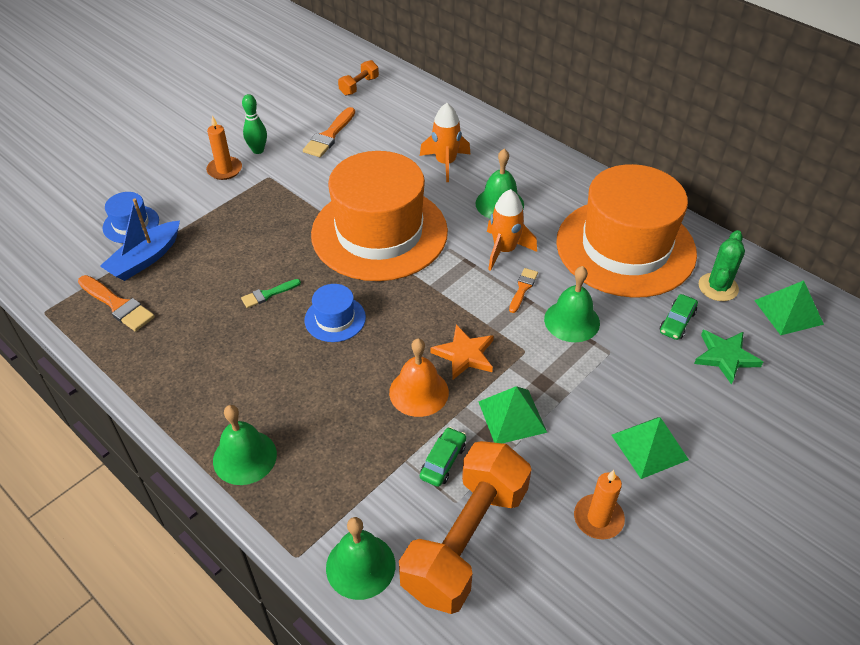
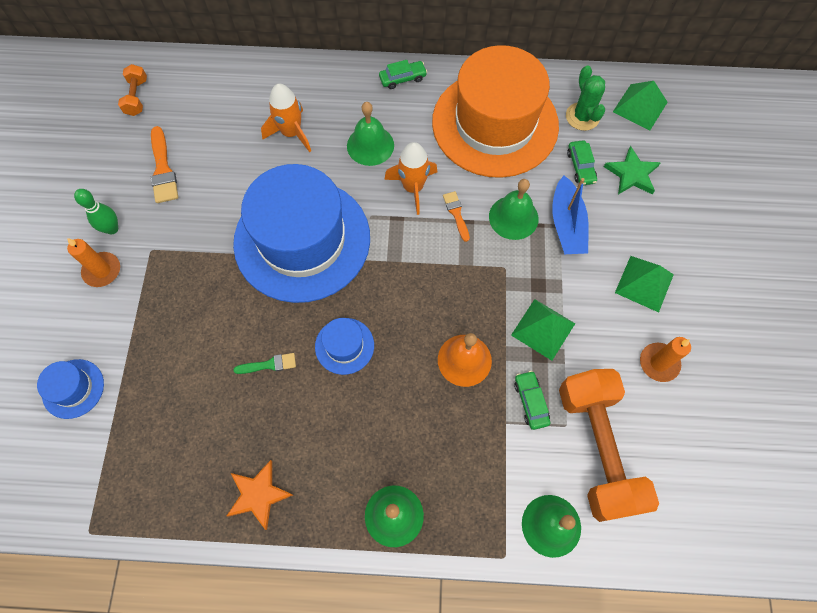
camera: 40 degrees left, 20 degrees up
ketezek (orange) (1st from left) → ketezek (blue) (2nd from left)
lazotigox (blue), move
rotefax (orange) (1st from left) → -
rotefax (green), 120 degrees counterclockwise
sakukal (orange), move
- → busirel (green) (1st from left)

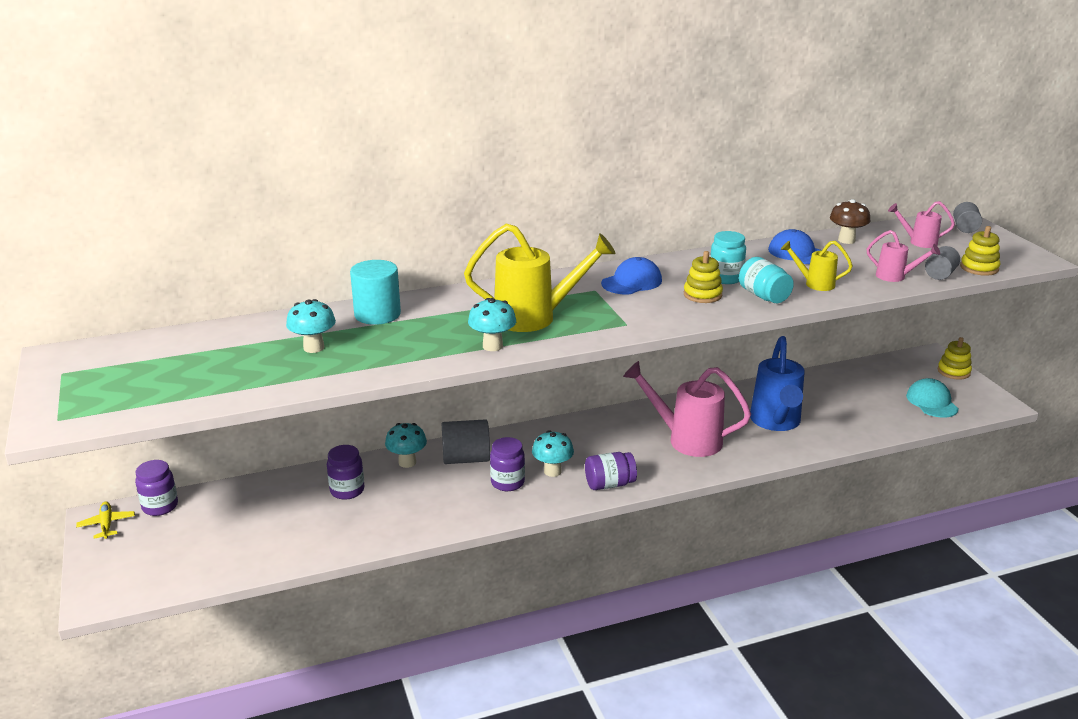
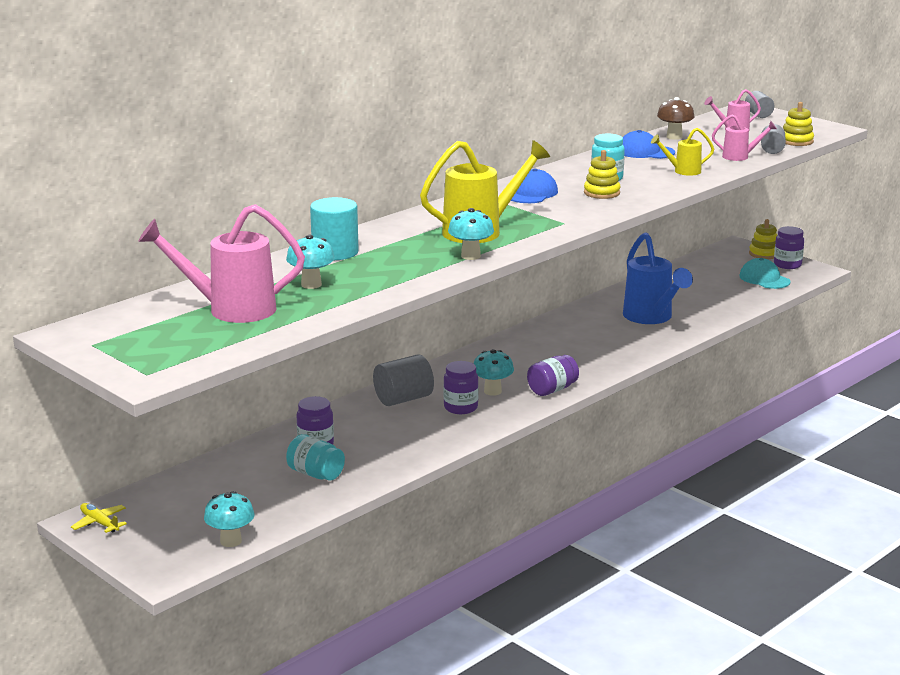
camera: 25 degrees left, 5 degrees down
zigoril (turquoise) (2nd from left in the first image) → zigoril (turquoise) (1st from left), move
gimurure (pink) (1st from left), move
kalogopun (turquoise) (2nd from left in the first image) → kalogopun (turquoise) (1st from left), move
zigoril (purple) (1st from left in the first image) → zigoril (purple) (4th from left), move

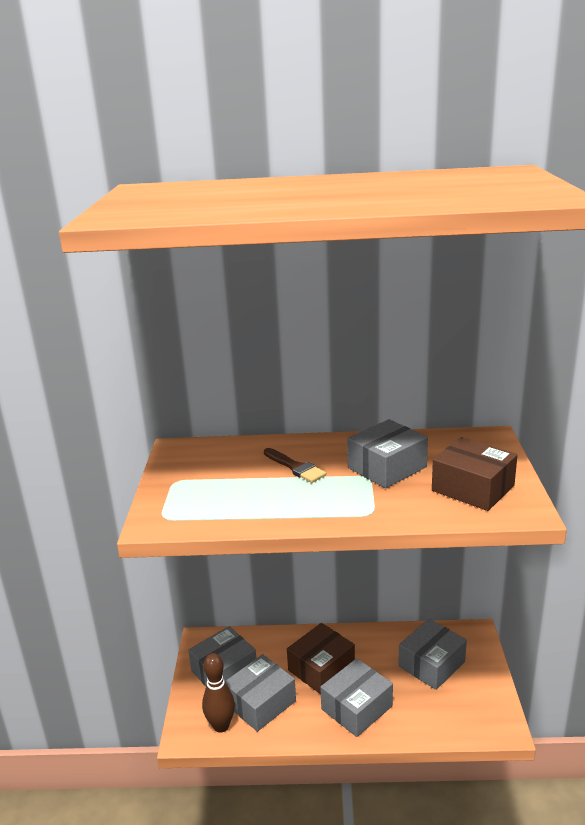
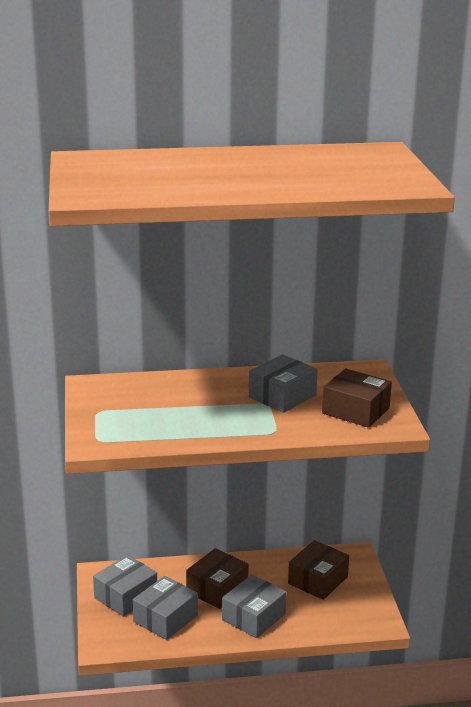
camera: 10 degrees left, 0 degrees up
rotefax (brown) → -
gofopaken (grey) (5th from left) → gofopaken (brown) (2nd from left)
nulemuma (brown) → -

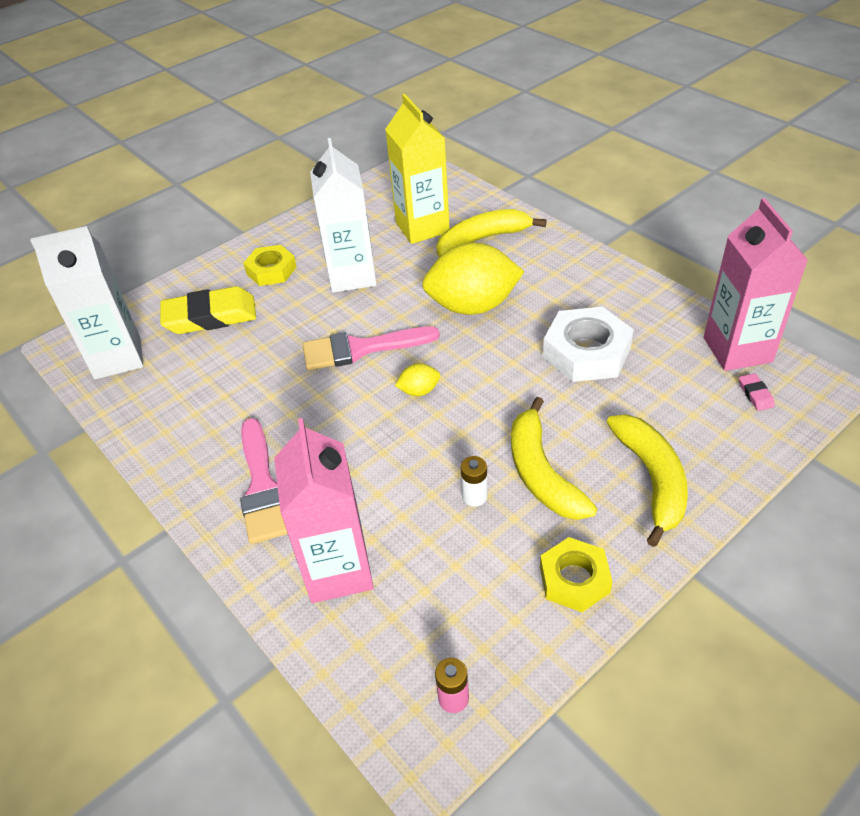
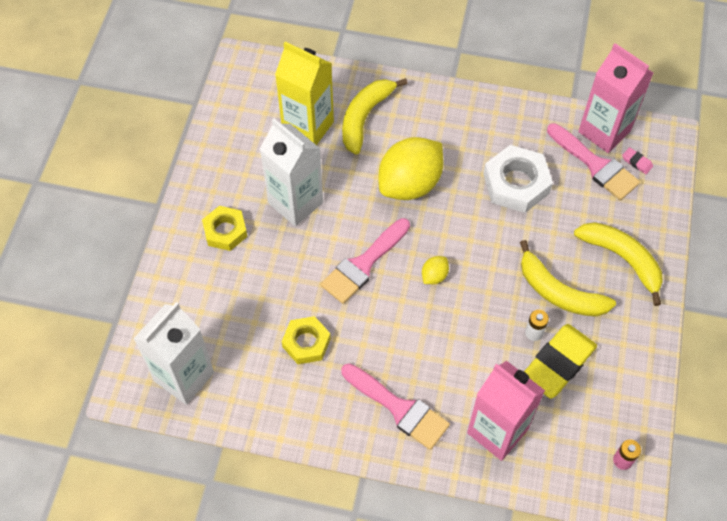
camera: 40 degrees left, 15 degrees up
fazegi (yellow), move
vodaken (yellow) (2nd from left), move
- → rotefax (pink) (3rd from left)

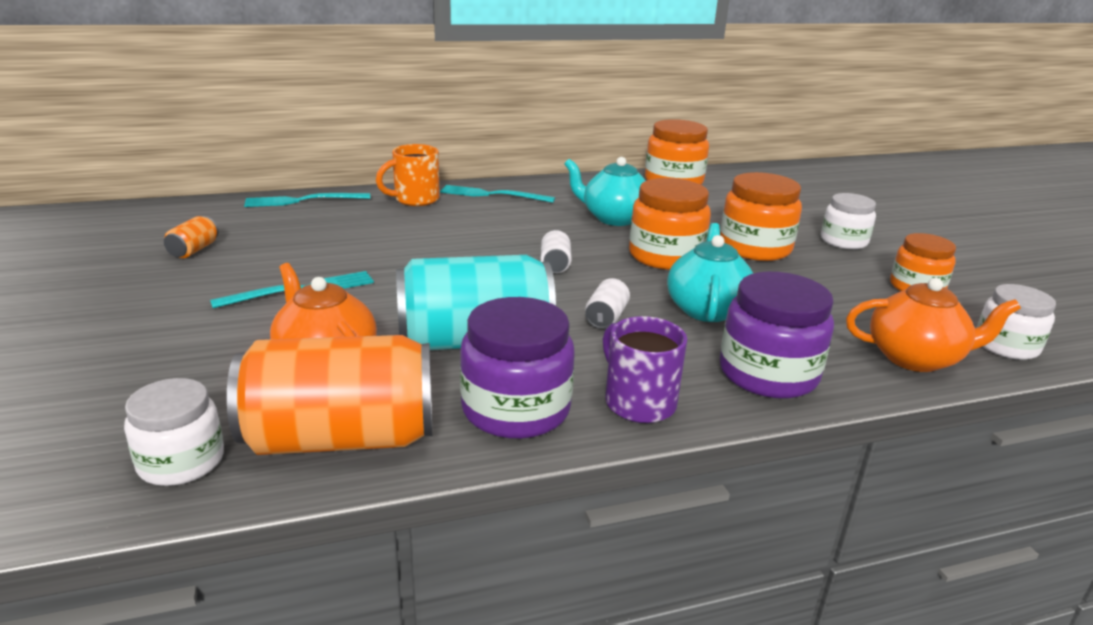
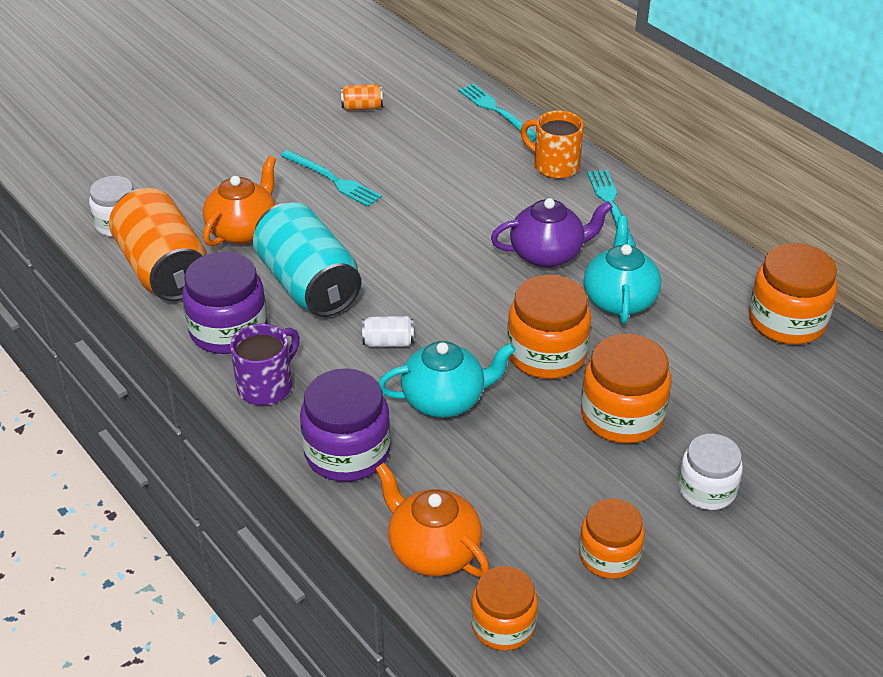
camera: 70 degrees right, 15 degrees up
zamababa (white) (1st from left) → -
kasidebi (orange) (2nd from left), 150 degrees clockwise
zigoril (white) (3rd from left) → zigoril (orange) (1st from left)
- → kasidebi (purple)

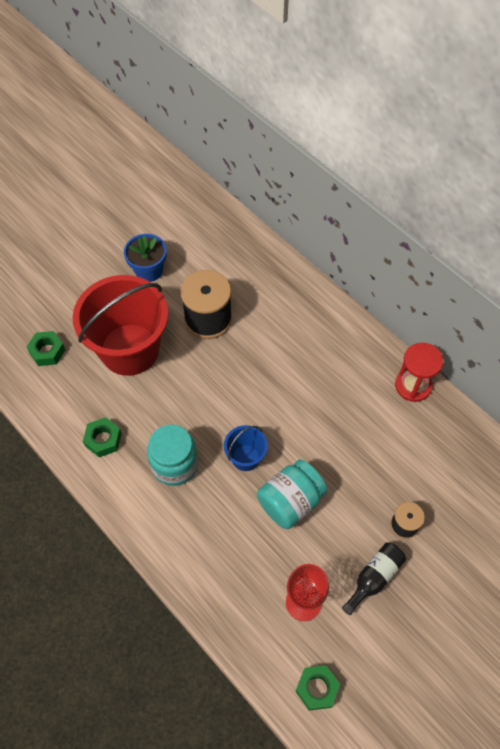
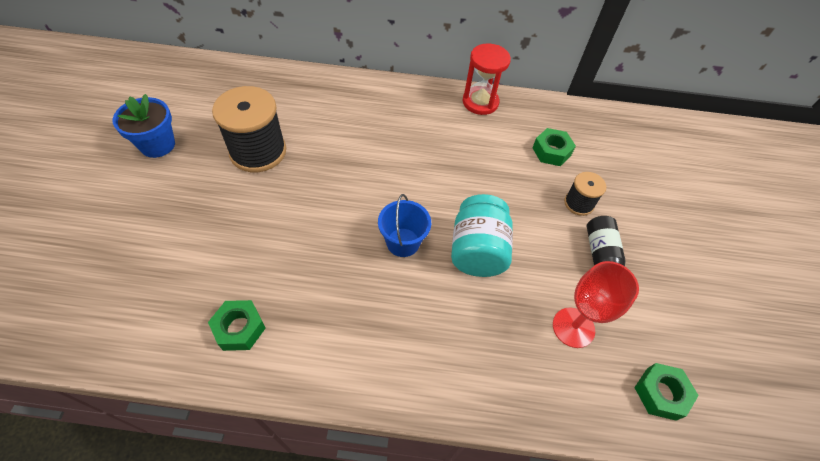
camera: 45 degrees left, 5 degrees down
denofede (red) → -
vodaken (green) (1st from left in the first image) → vodaken (green) (2nd from left), move
zigoril (turquoise) (1st from left) → -

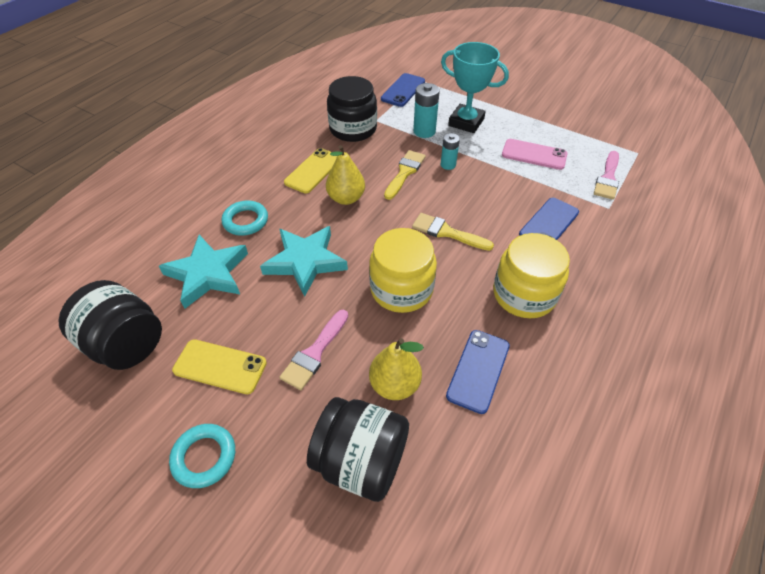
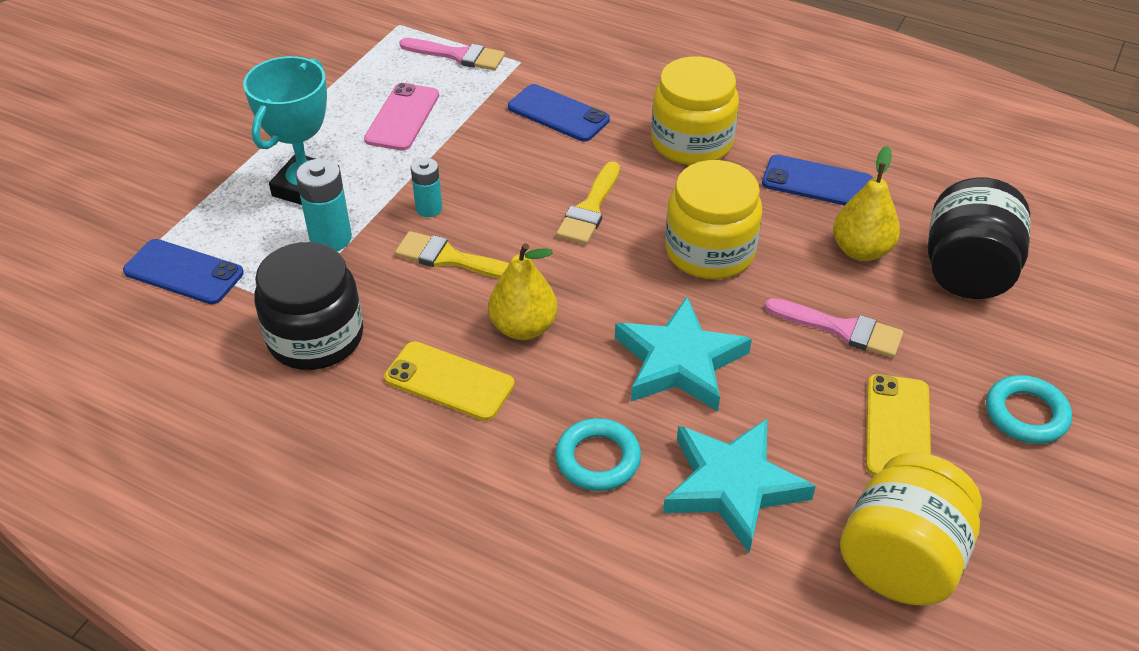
camera: 95 degrees left, 5 degrees down
zigoril (black) (1st from left) → zigoril (yellow) (3rd from left)

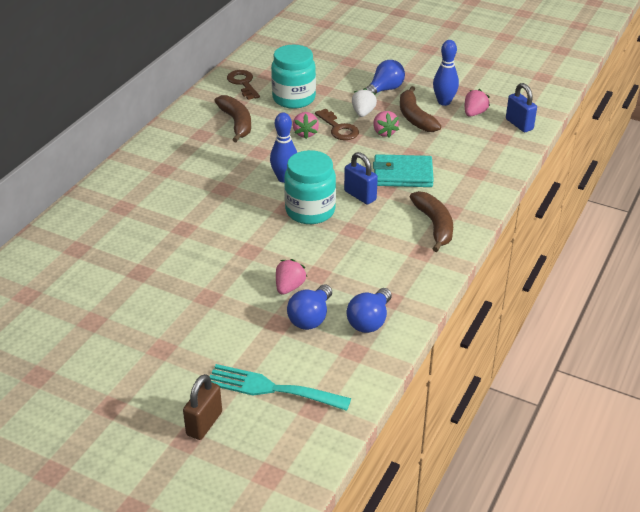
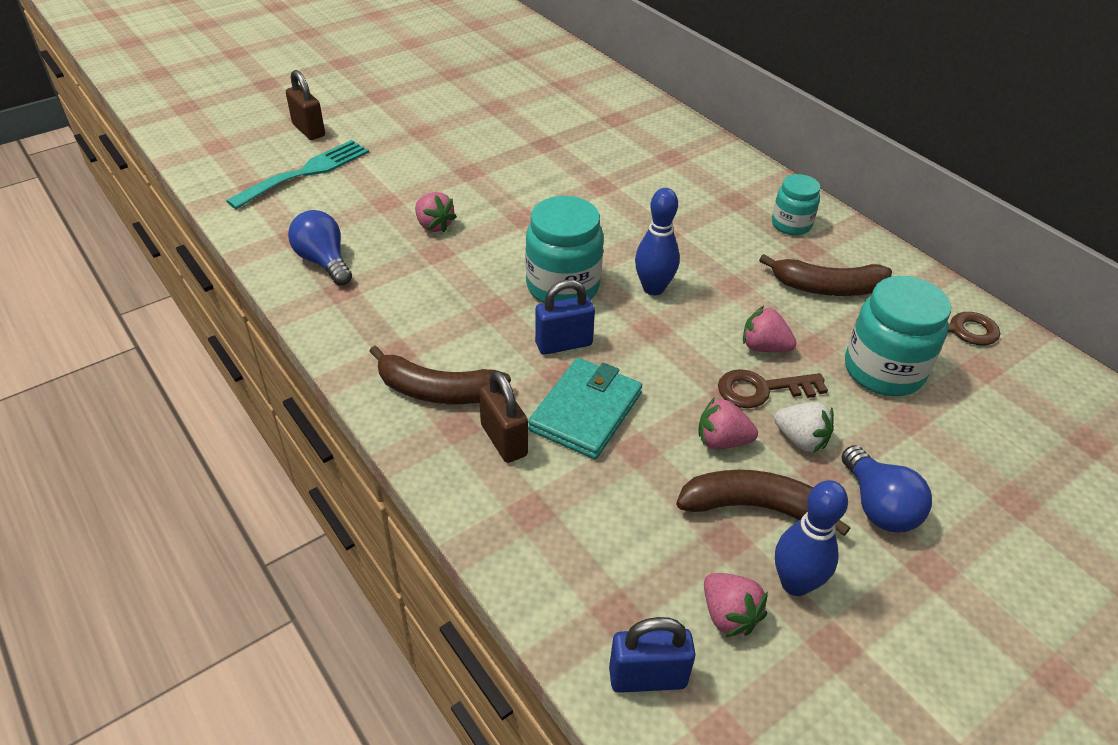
camera: 115 degrees right, 5 degrees up
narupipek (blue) (1st from left) → -
- → zigoril (turquoise) (2nd from left)
- → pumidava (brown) (2nd from left)

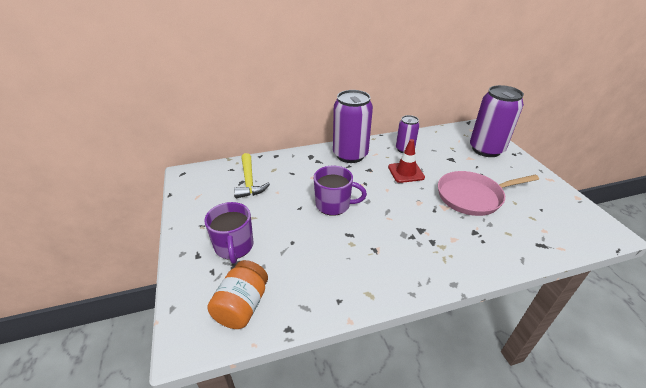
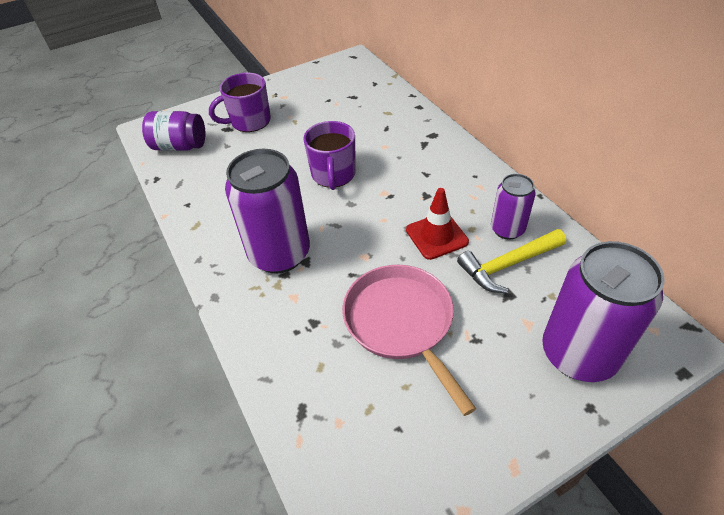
camera: 80 degrees right, 10 degrees up
zamababa (purple) (1st from left), move
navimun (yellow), move
zigoril (orange) → zigoril (purple)

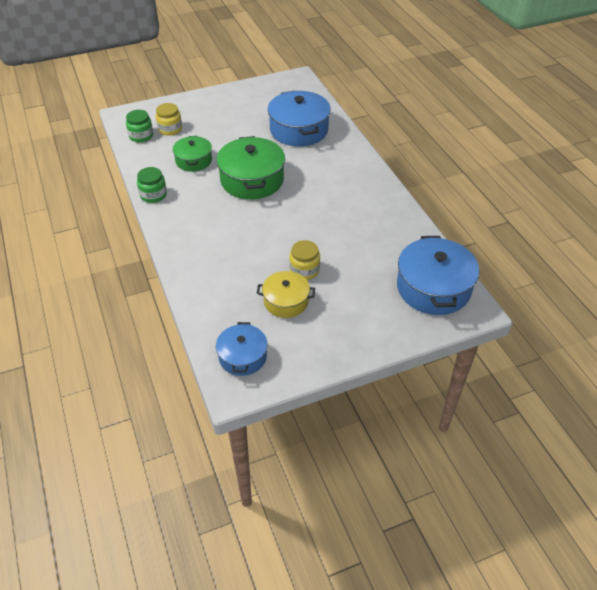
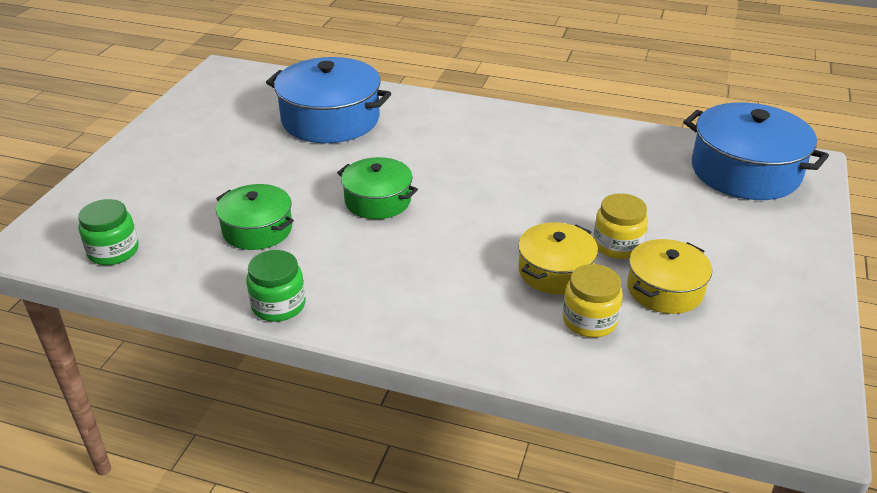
camera: 50 degrees left, 10 degrees down
zigoril (yellow) (1st from left), move
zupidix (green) (2nd from left), x0.59
zupidix (blue) (1st from left) → -
- → zupidix (yellow) (1st from left)

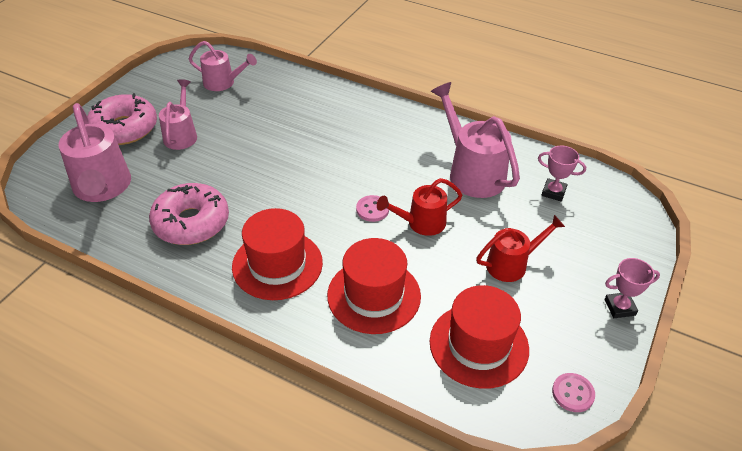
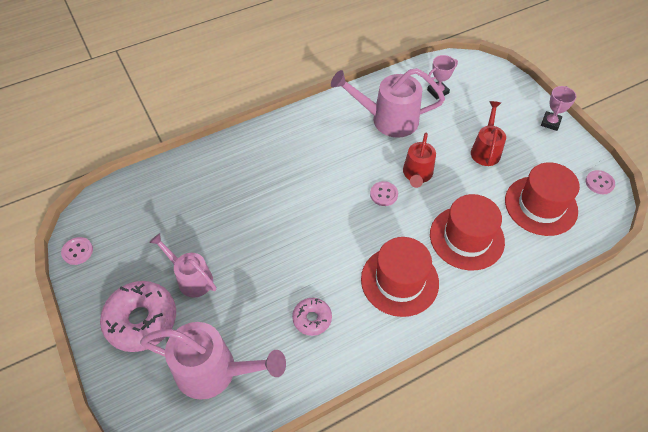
camera: 55 degrees left, 10 degrees up
gimurure (pink) (3rd from left) → -
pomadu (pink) (2nd from left), x0.54
- → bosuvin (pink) (1st from left)

